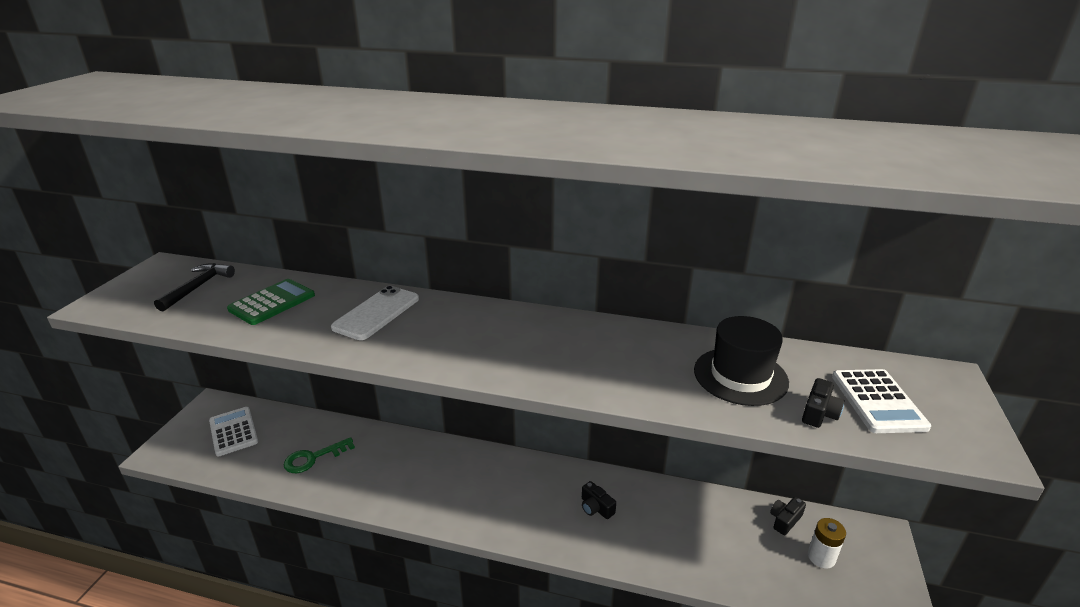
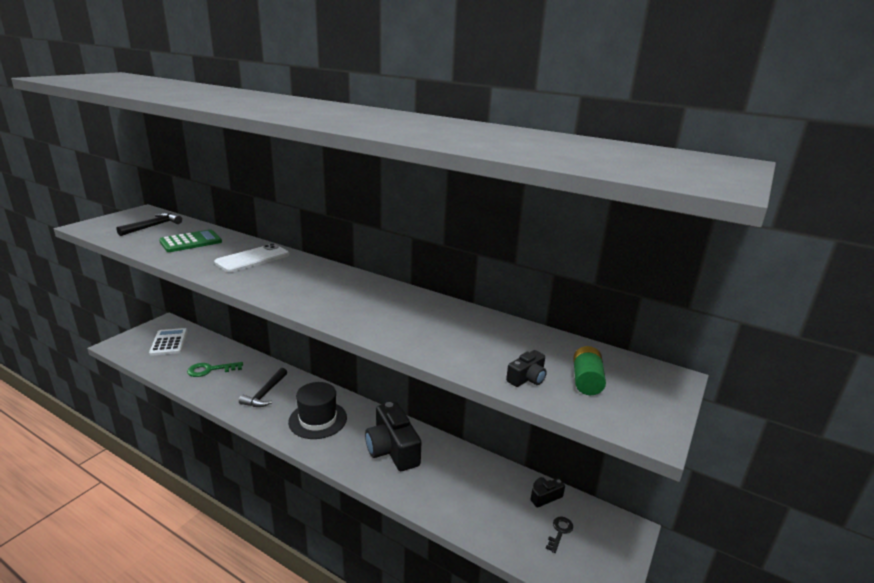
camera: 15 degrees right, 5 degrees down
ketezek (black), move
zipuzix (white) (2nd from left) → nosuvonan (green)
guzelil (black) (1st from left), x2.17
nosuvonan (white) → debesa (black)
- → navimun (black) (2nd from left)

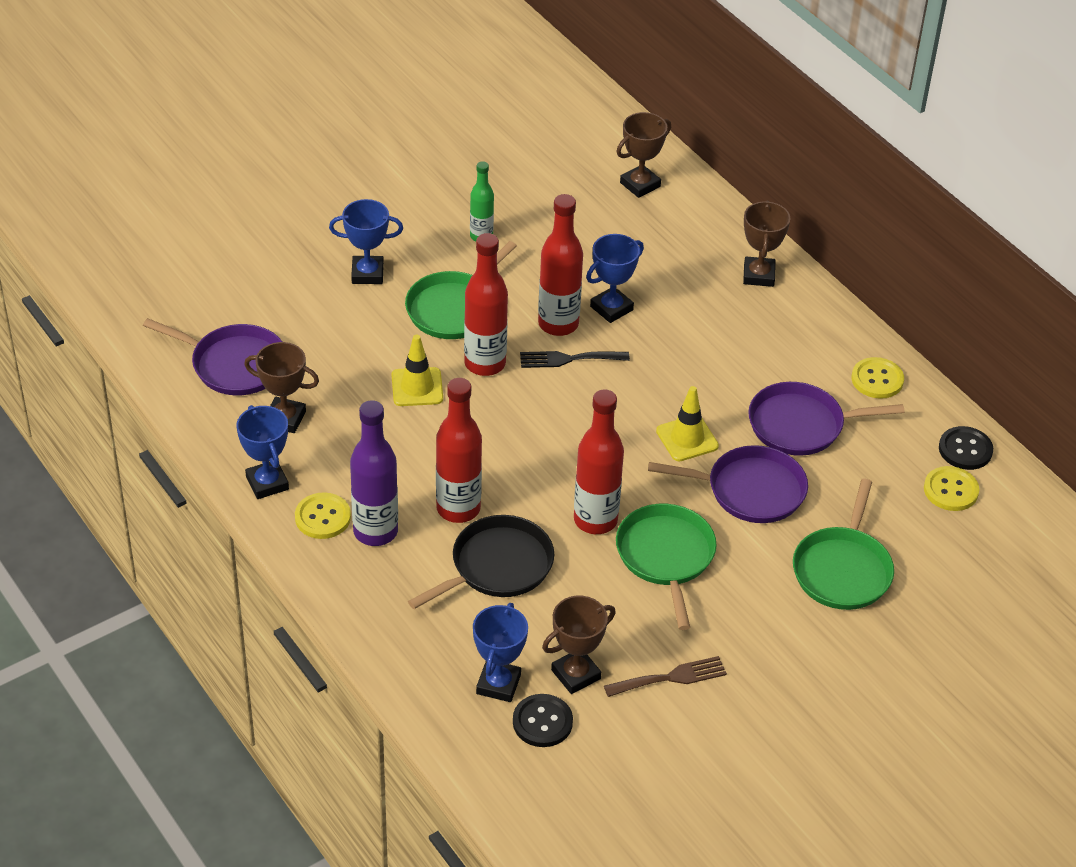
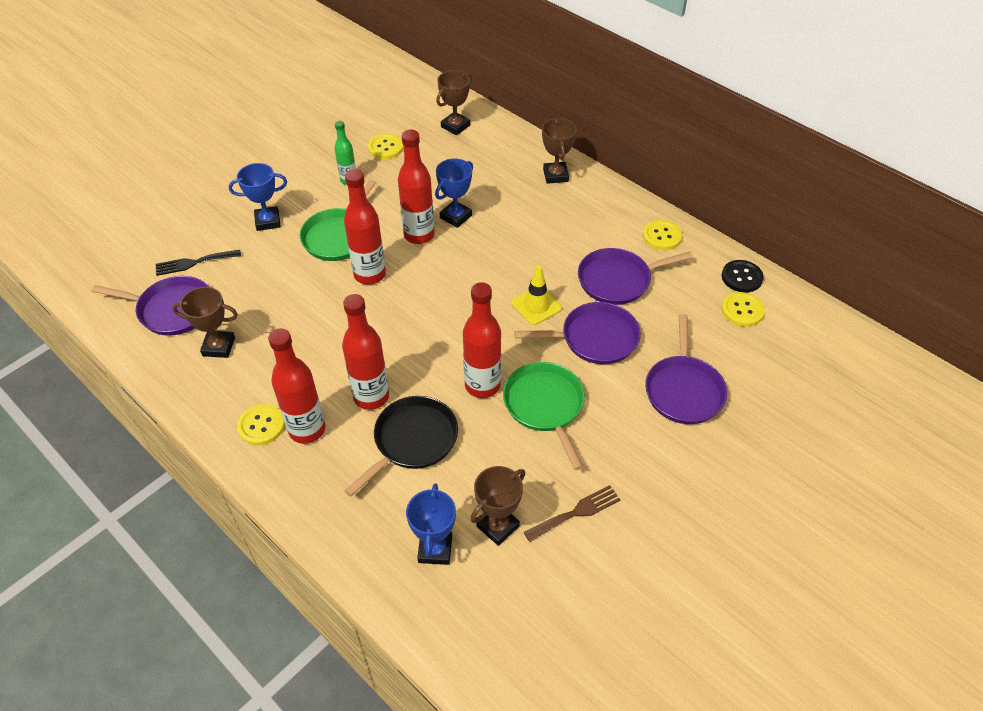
camera: 10 degrees left, 5 degrees up
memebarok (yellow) (1st from left) → -
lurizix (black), move
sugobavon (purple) → sugobavon (red) (1st from left)
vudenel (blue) (1st from left) → -
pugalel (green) (3rd from left) → pugalel (purple) (4th from left)
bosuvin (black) (1st from left) → -
- → bosuvin (yellow) (2nd from left)

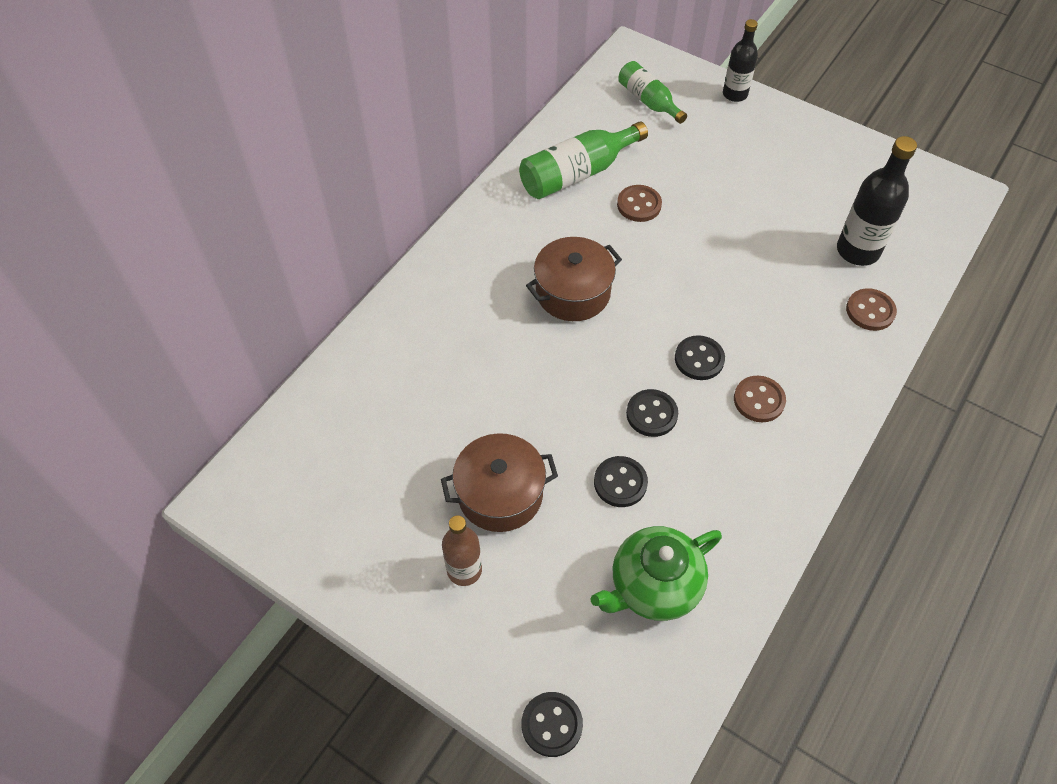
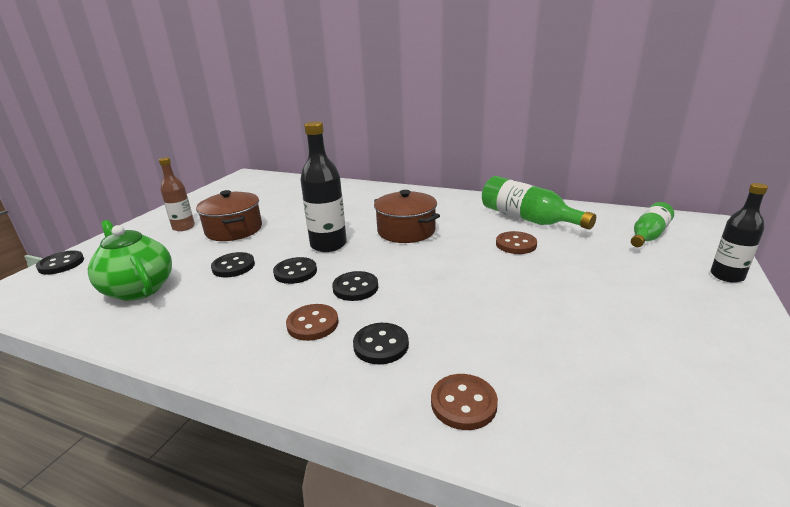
camera: 80 degrees right, 30 degrees down
sugobavon (black) (2nd from left in the first image) → sugobavon (black) (1st from left), move
- → bosuvin (black) (5th from left)

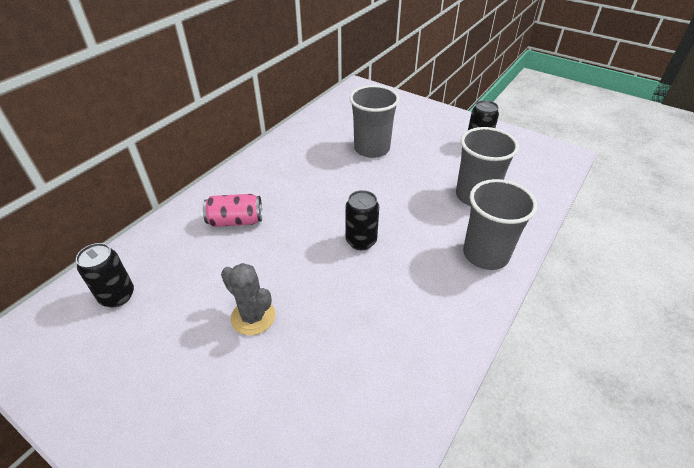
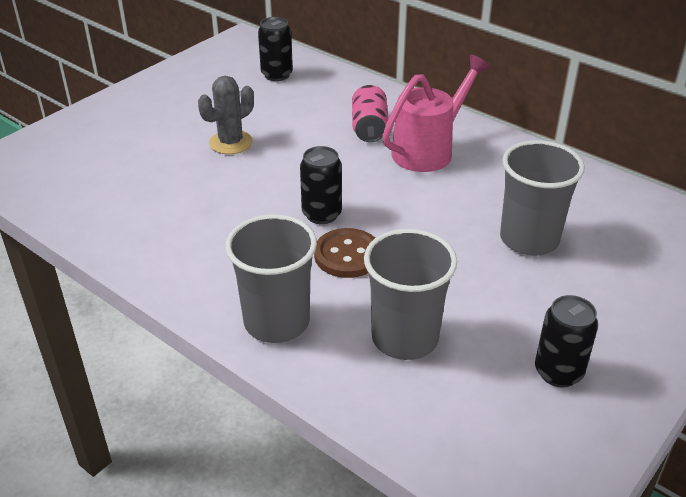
camera: 95 degrees right, 5 degrees down
- → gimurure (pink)
- → bosuvin (brown)

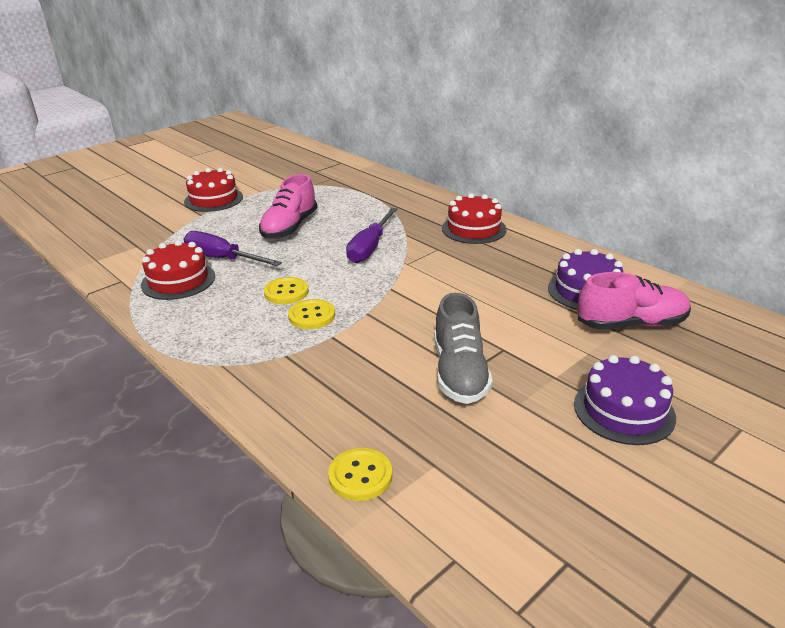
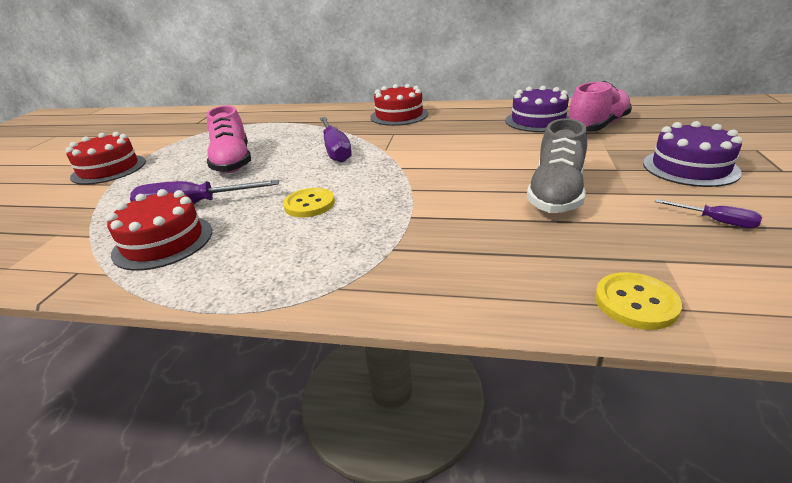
camera: 35 degrees left, 0 degrees up
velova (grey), 60 degrees clockwise
bosuvin (yellow) (2nd from left) → -
- → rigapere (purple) (3rd from left)

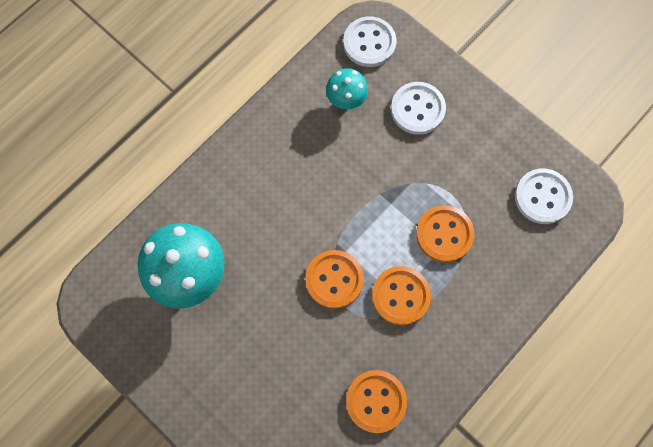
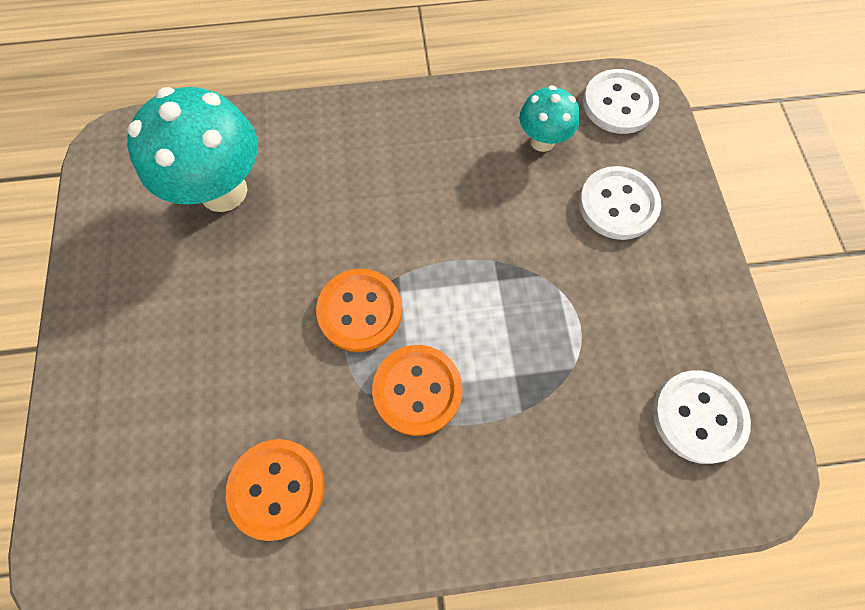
camera: 40 degrees right, 5 degrees down
bosuvin (orange) (4th from left) → -

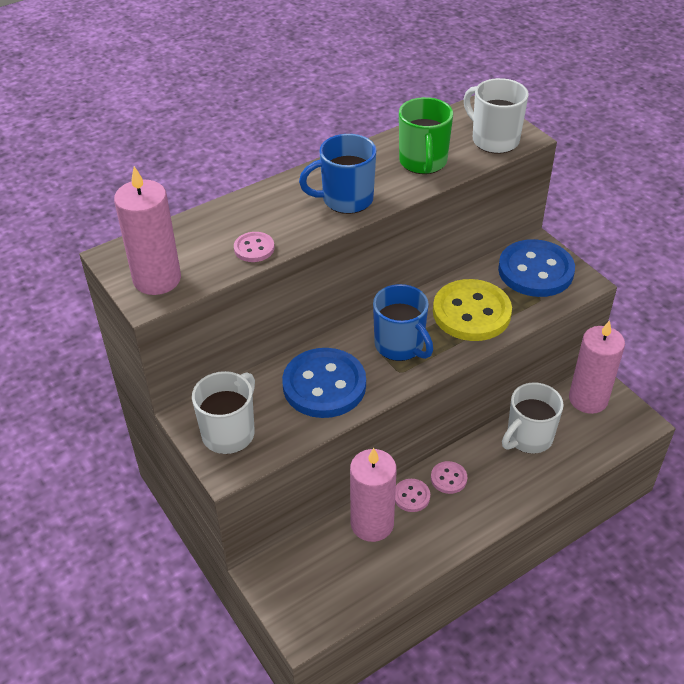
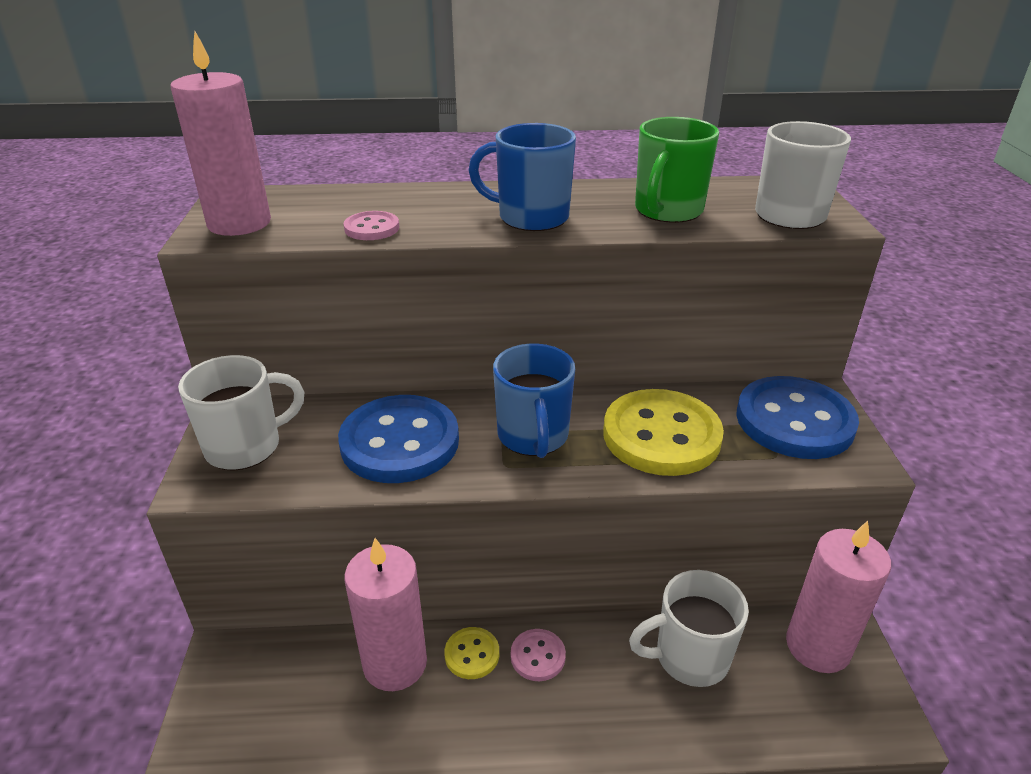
camera: 30 degrees right, 10 degrees down
bosuvin (pink) (2nd from left) → bosuvin (yellow) (1st from left)

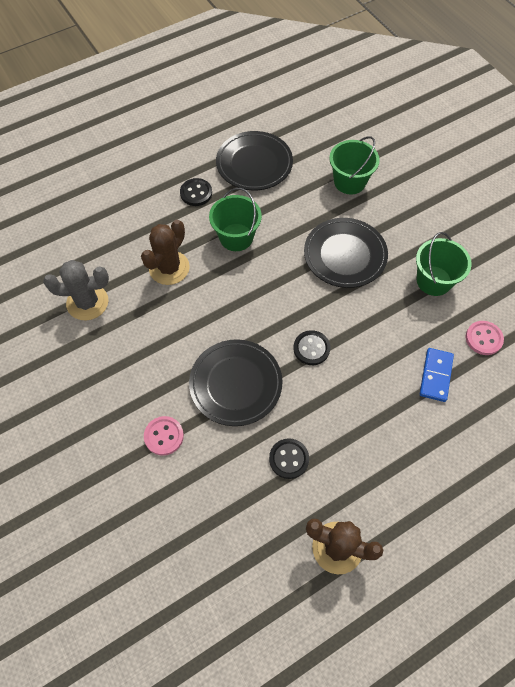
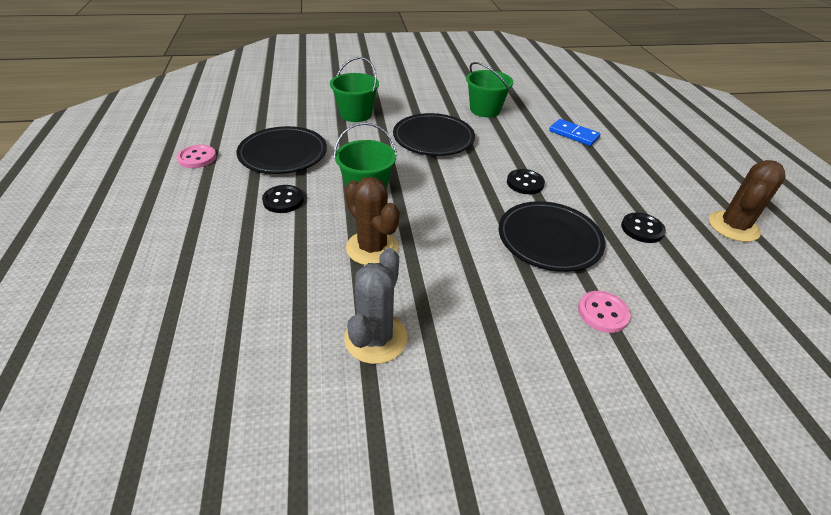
camera: 70 degrees left, 20 degrees down
bosuvin (pink) (2nd from left in the first image) → bosuvin (pink) (1st from left), move

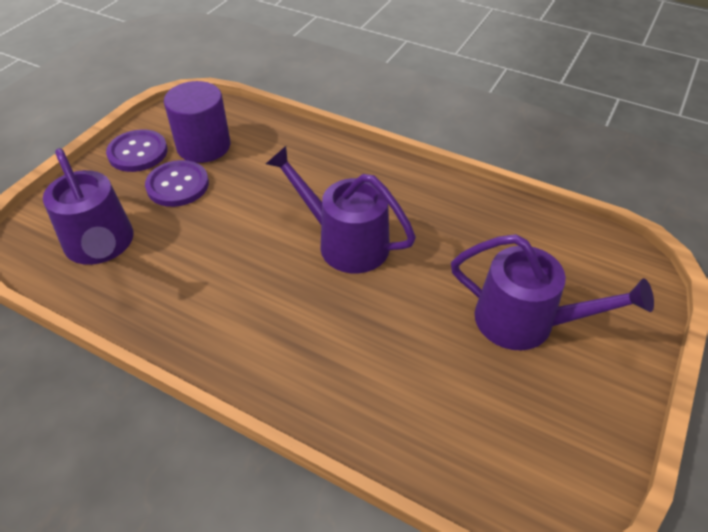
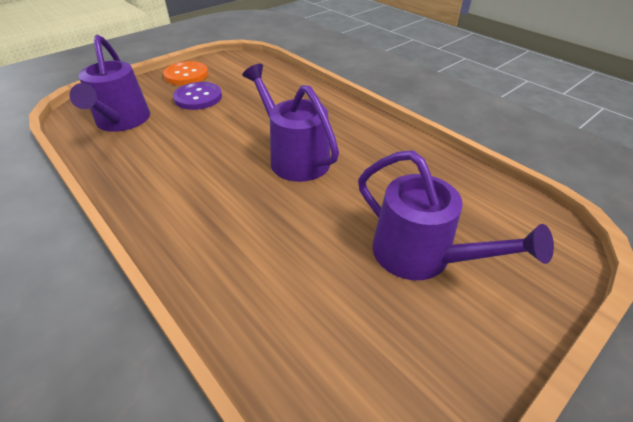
camera: 20 degrees right, 5 degrees down
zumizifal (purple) → -
bosuvin (purple) (1st from left) → bosuvin (orange)

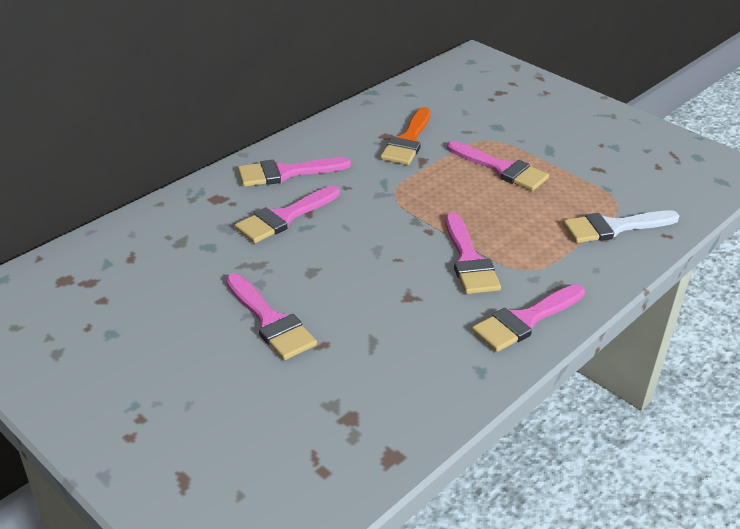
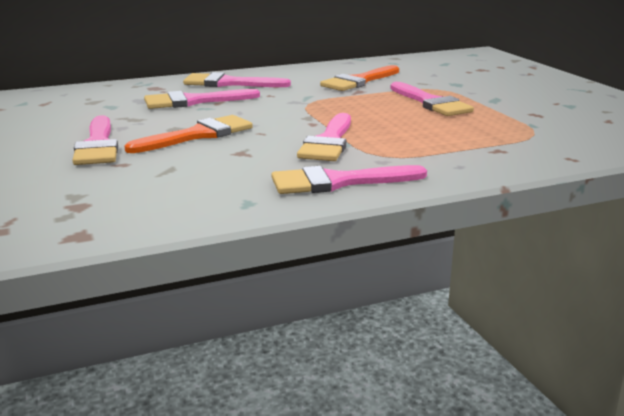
camera: 25 degrees right, 15 degrees down
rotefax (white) → -
- → rotefax (orange) (1st from left)

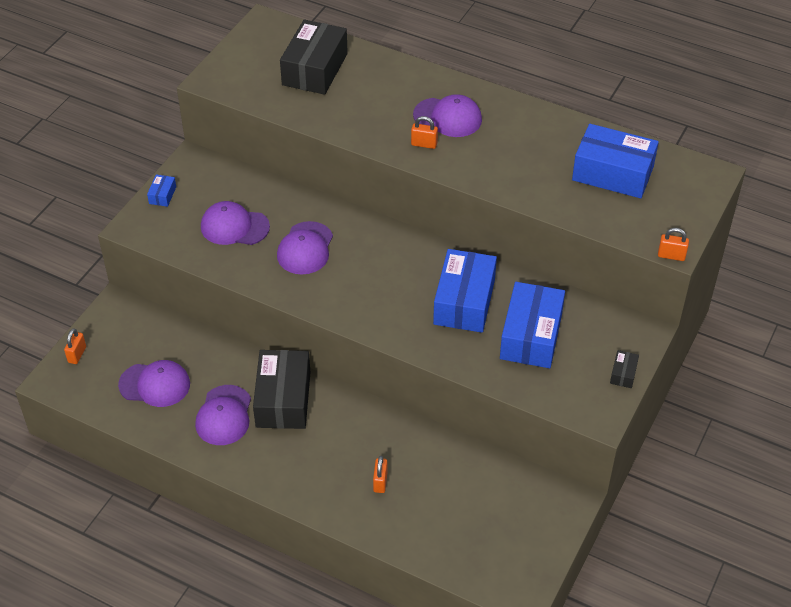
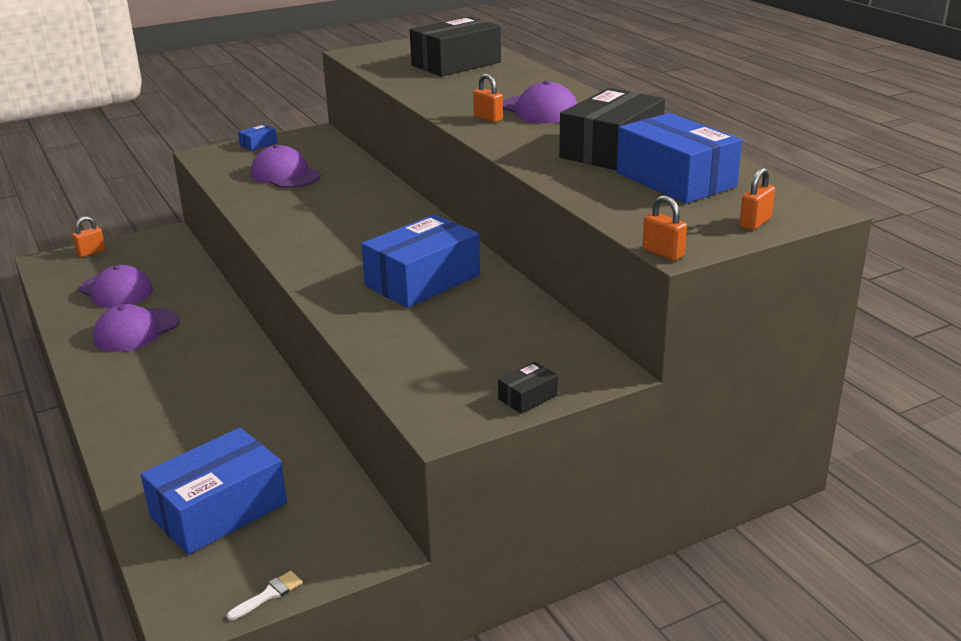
camera: 35 degrees right, 20 degrees down
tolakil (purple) (4th from left) → -
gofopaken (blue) (3rd from left in the first image) → gofopaken (blue) (1st from left), move
gofopaken (black) (1st from left in the first image) → gofopaken (black) (3rd from left), move
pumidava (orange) (2nd from left in the first image) → pumidava (orange) (4th from left), move
- → rotefax (white)

